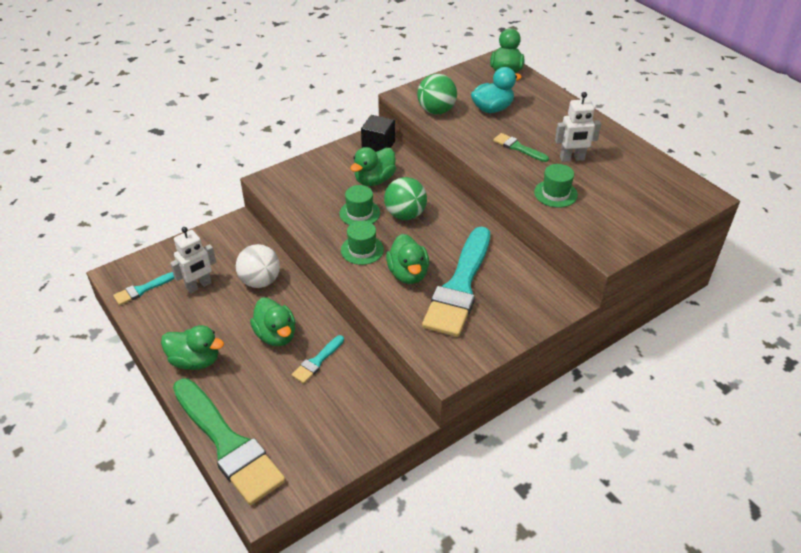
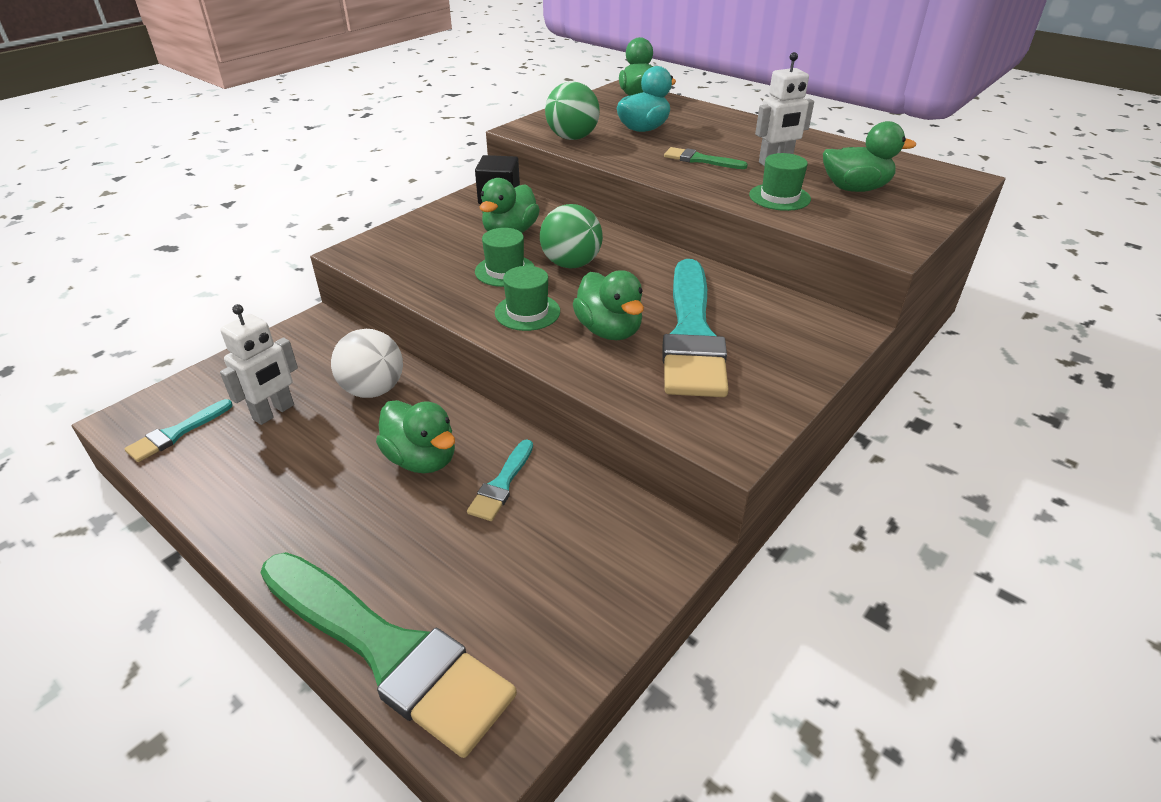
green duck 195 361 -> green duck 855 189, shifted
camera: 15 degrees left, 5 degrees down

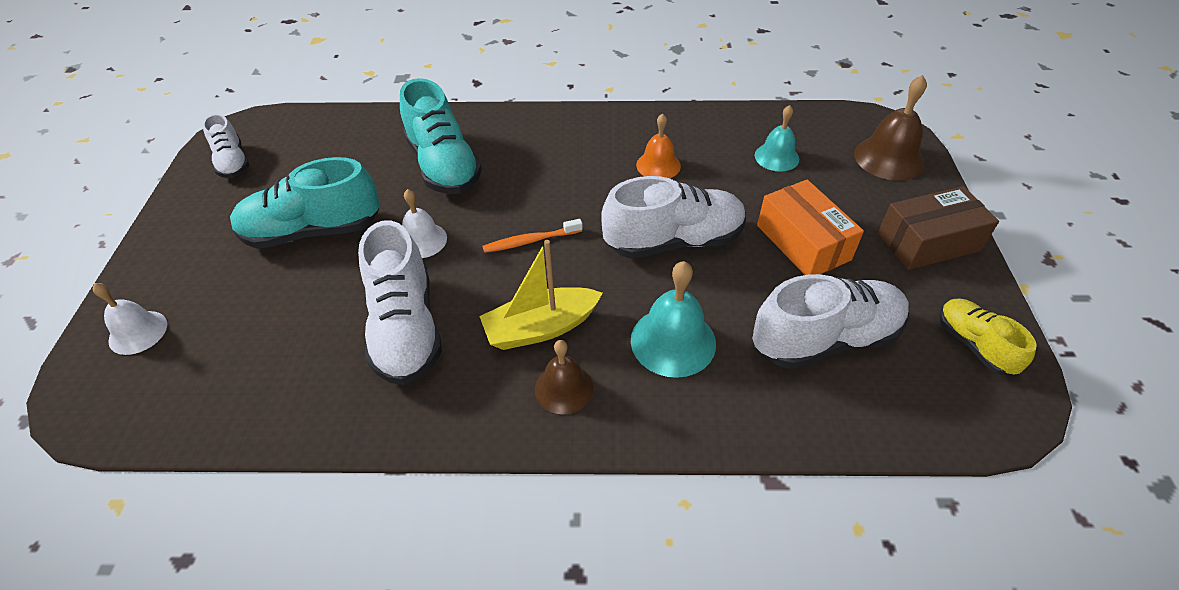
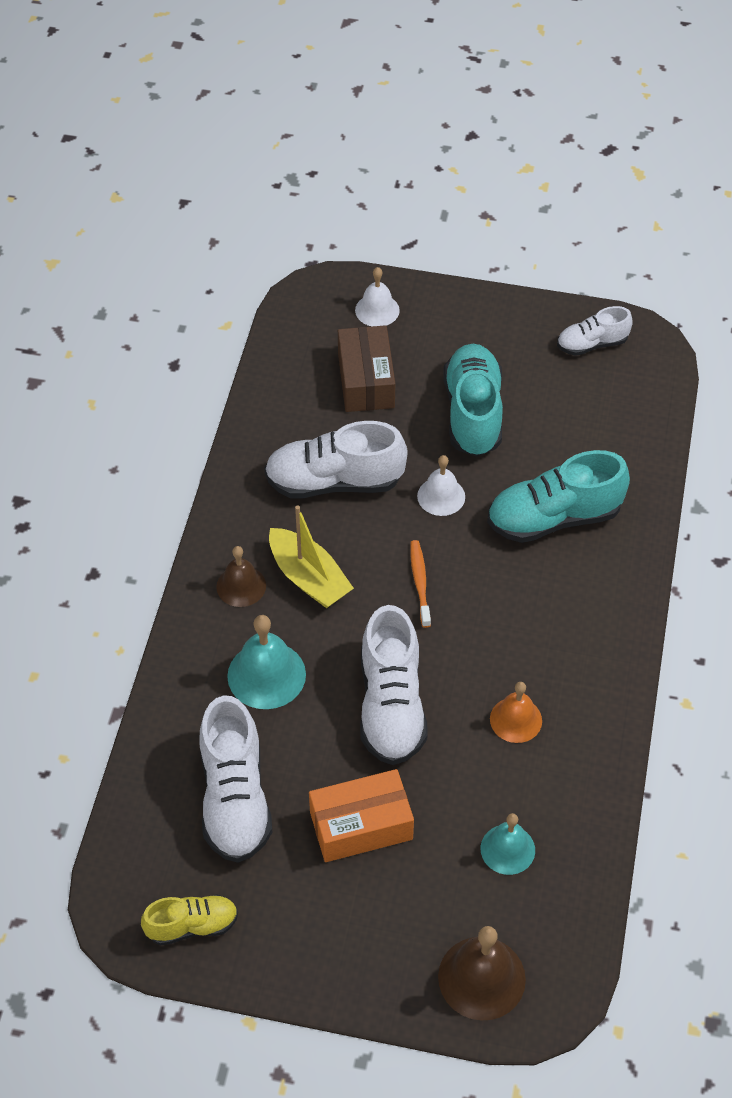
brown box 928 242 -> brown box 366 381, shifted
yellow boat 541 328 -> yellow boat 308 578, 150 degrees clockwise
camera: 100 degrees right, 5 degrees up

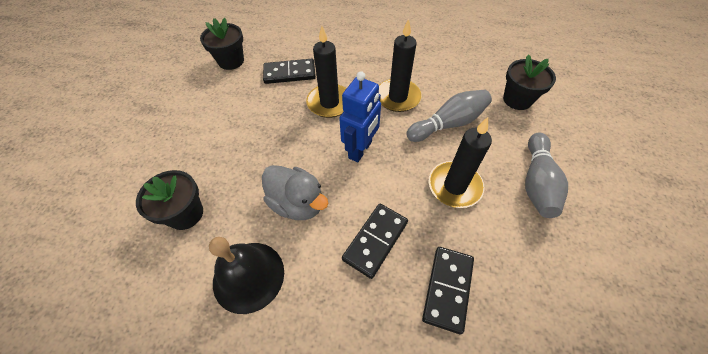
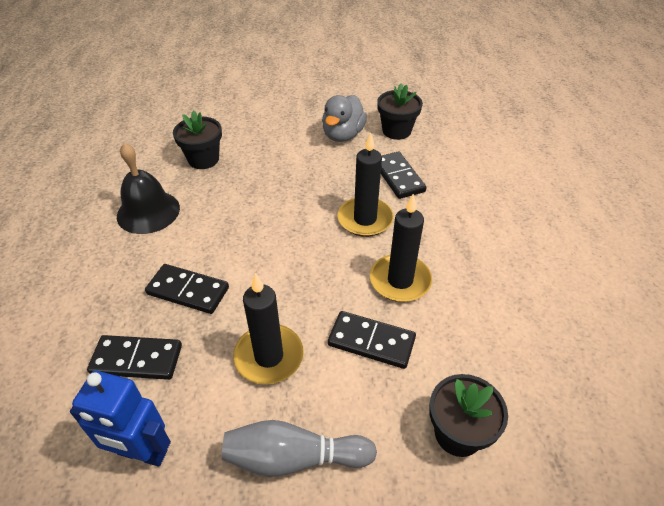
blue robot 360 150 -> blue robot 142 453, shifted
grey bowling pin 448 124 -> black domino 371 341
grey duck 297 203 -> grey duck 343 135, shifted
camera: 75 degrees right, 10 degrees down

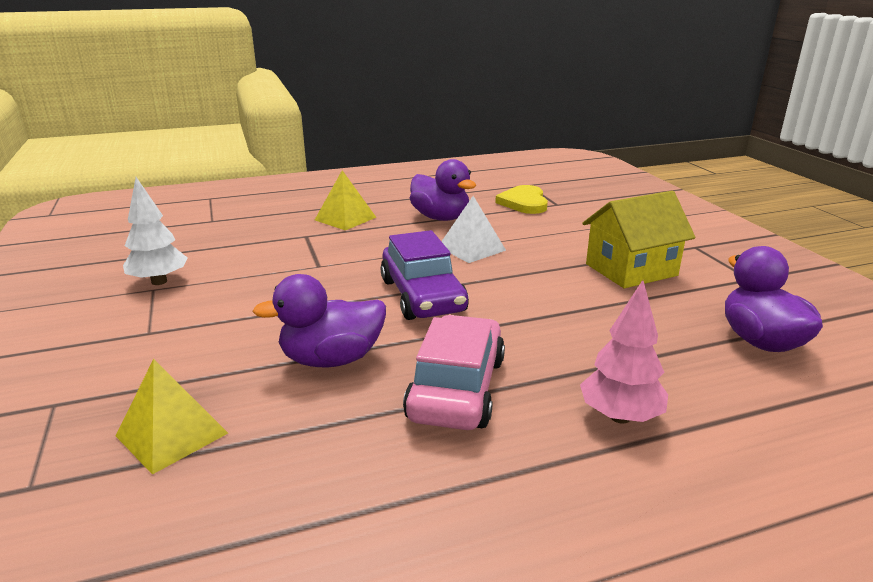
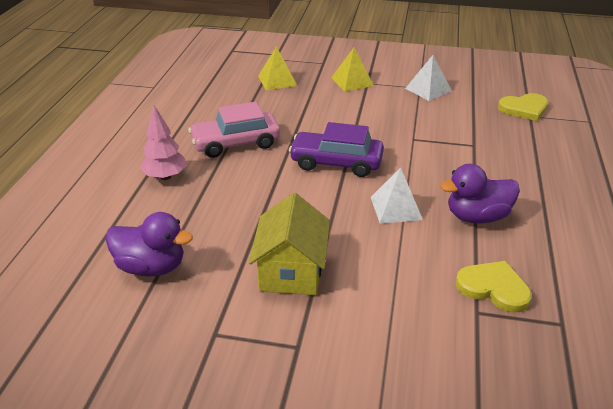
yellow pyramid 345 218 -> yellow pyramid 352 81, shifted
white tree 159 281 -> white pyramid 428 89
purple duck 331 359 -> none
pink car 456 388 -> pink car 235 143, 120 degrees clockwise
none -> yellow heart 524 109
camera: 120 degrees right, 10 degrees up

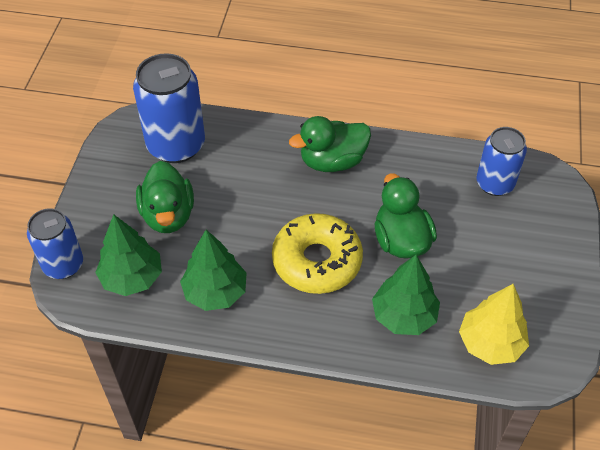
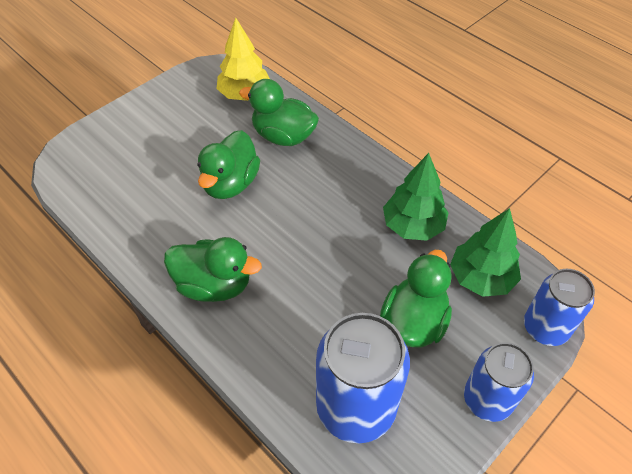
blue can 495 183 -> blue can 487 400, shifted
yellow donut 317 261 -> none
green tree 403 316 -> green duck 283 136
camera: 145 degrees left, 0 degrees up

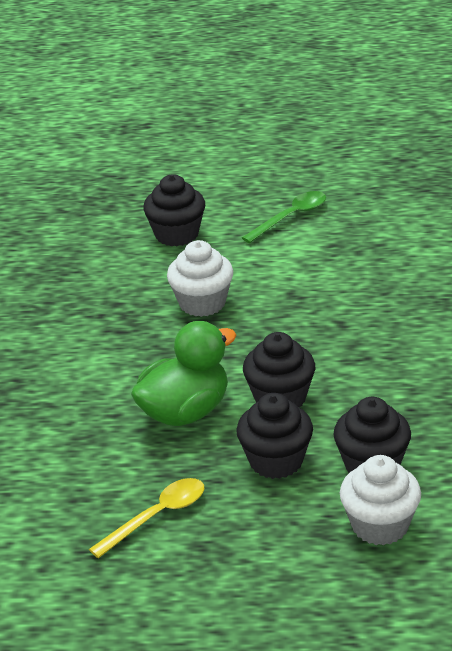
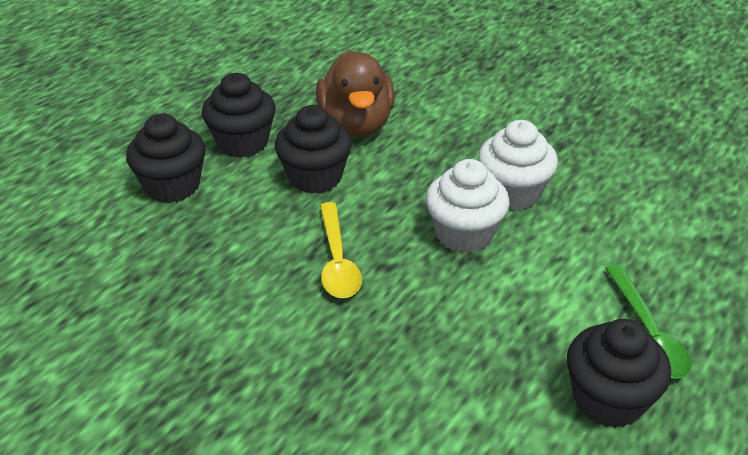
black cupcake 177 234 -> black cupcake 608 400, shifted
green duck 185 412 -> brown duck 356 124
white cupcake 380 525 -> white cupcake 464 234, shifted
yellow spoon 157 516 -> yellow spoon 337 261, shifted
camera: 120 degrees right, 5 degrees up

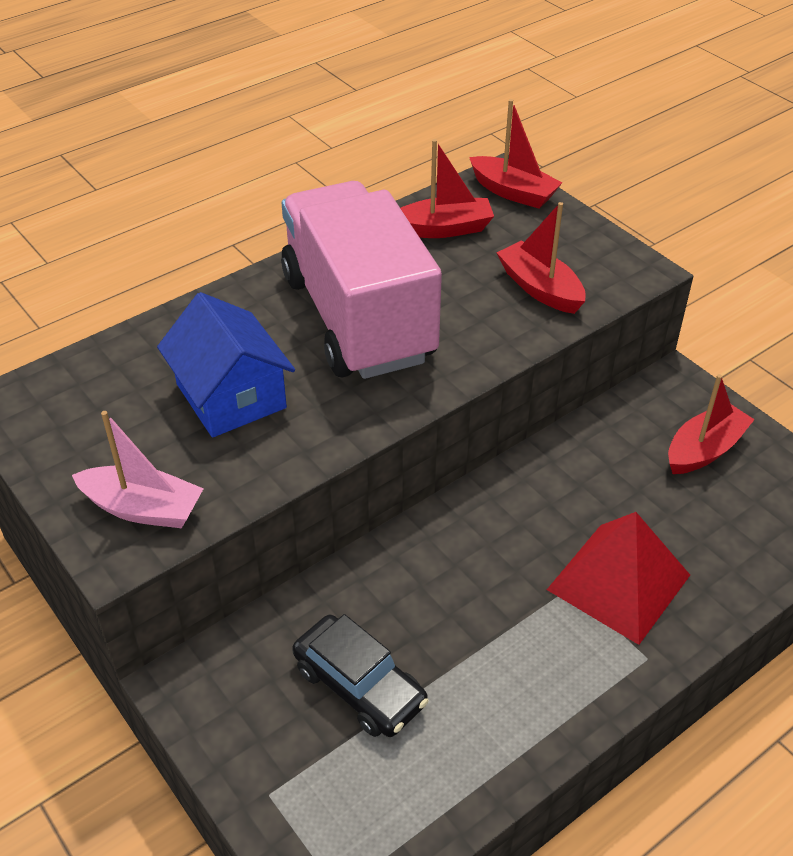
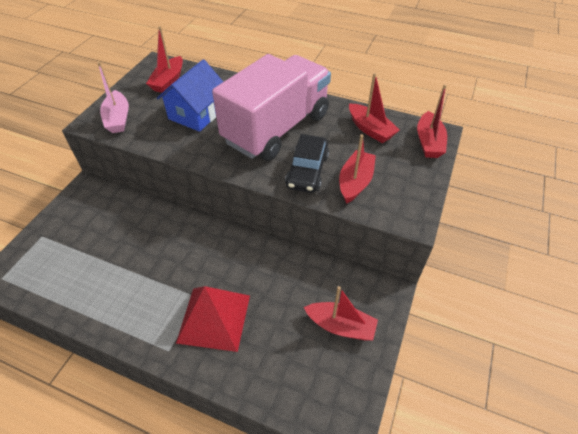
black car 359 686 -> black car 307 171, shifted
none -> red boat 168 81
camera: 60 degrees right, 5 degrees up

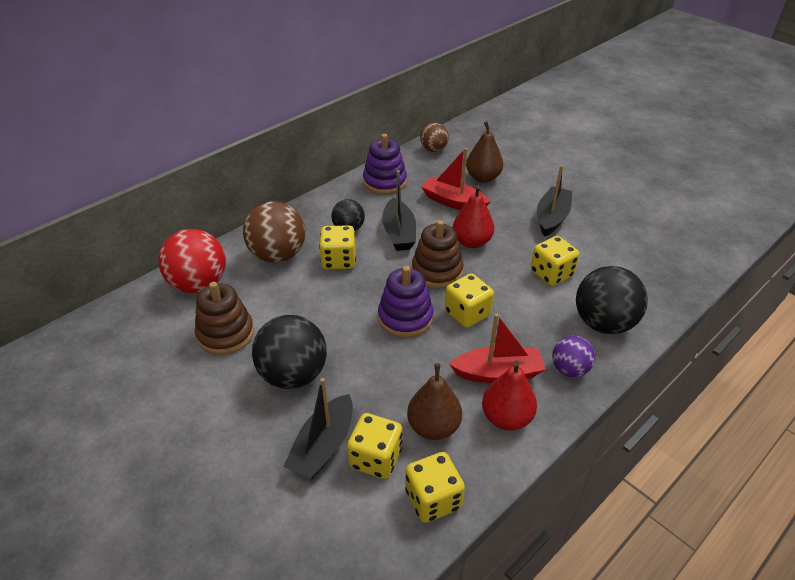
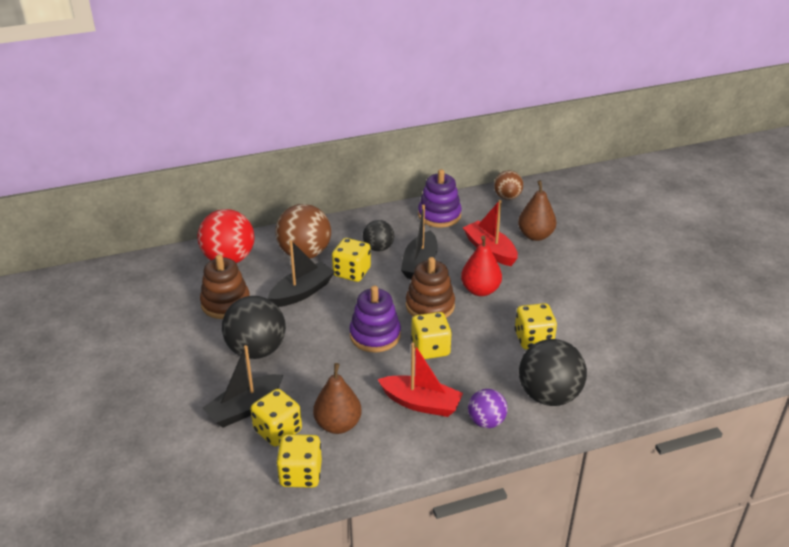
black boat 552 218 -> black boat 302 292, shifted
red pear 506 418 -> none
camera: 25 degrees right, 5 degrees down

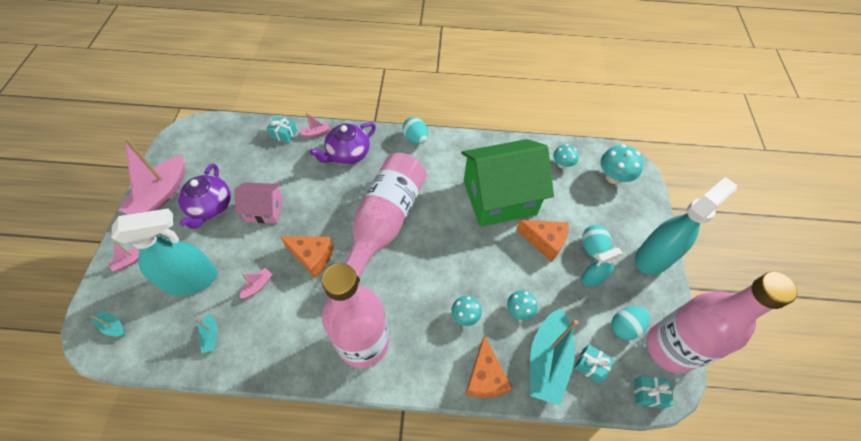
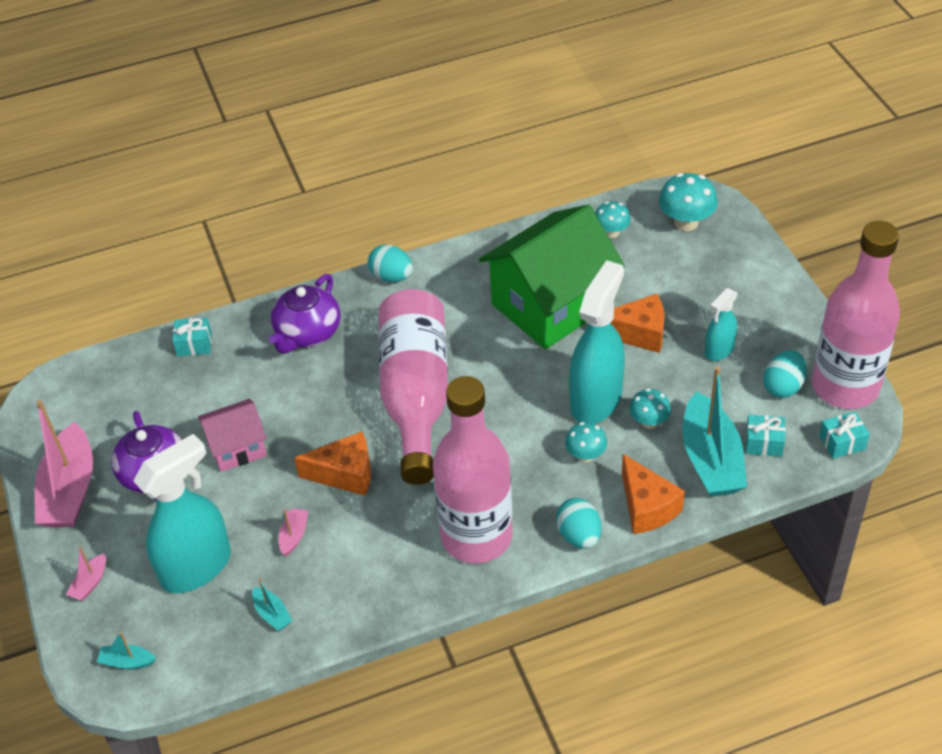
pink boat 316 133 -> none
turquoise spray bottle 654 257 -> turquoise spray bottle 596 399, shifted
turquoise egg 592 248 -> turquoise egg 579 535, shifted
camera: 20 degrees left, 10 degrees down

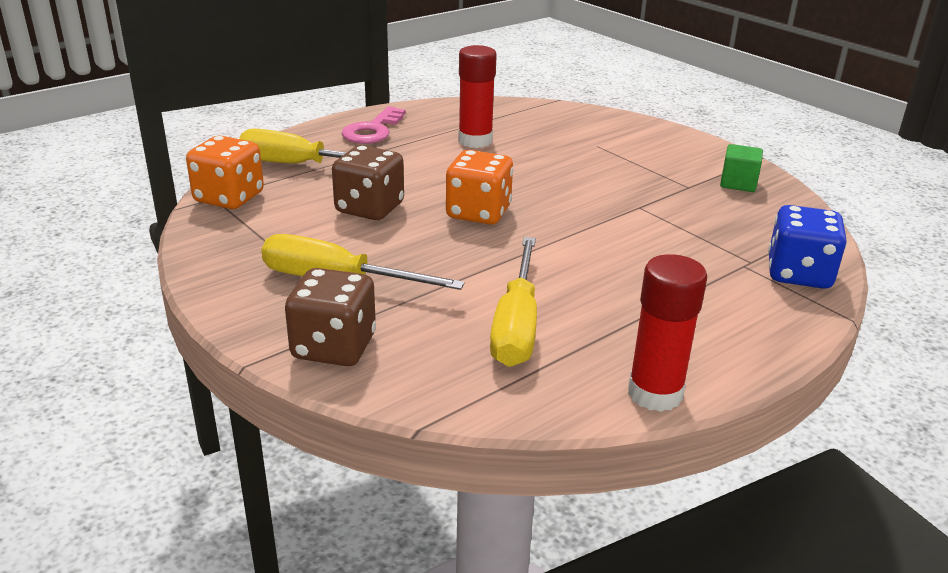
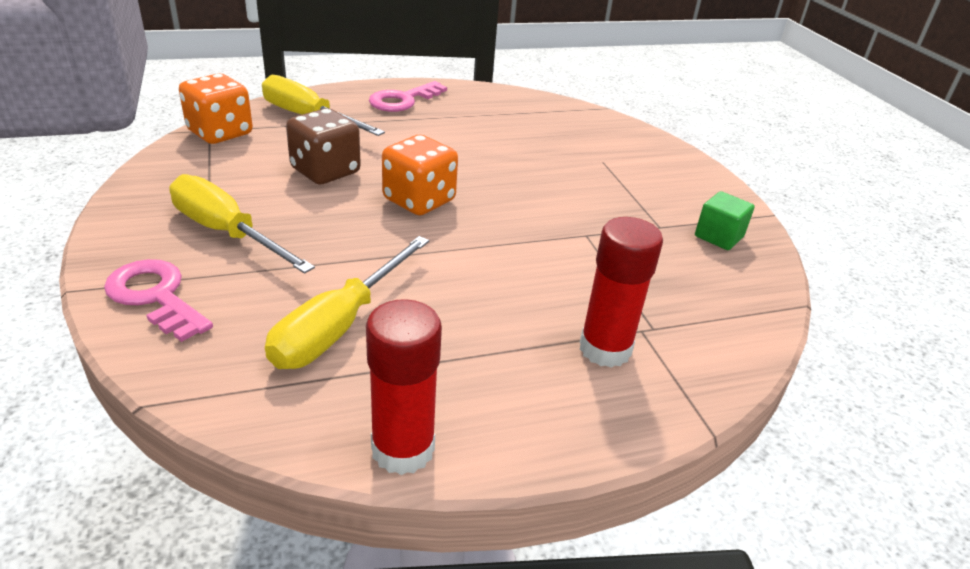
red glue stick 475 141 -> red glue stick 605 349, shifted
blue dice 798 274 -> none
brown dice 334 347 -> pink key 155 296
camera: 20 degrees right, 5 degrees up

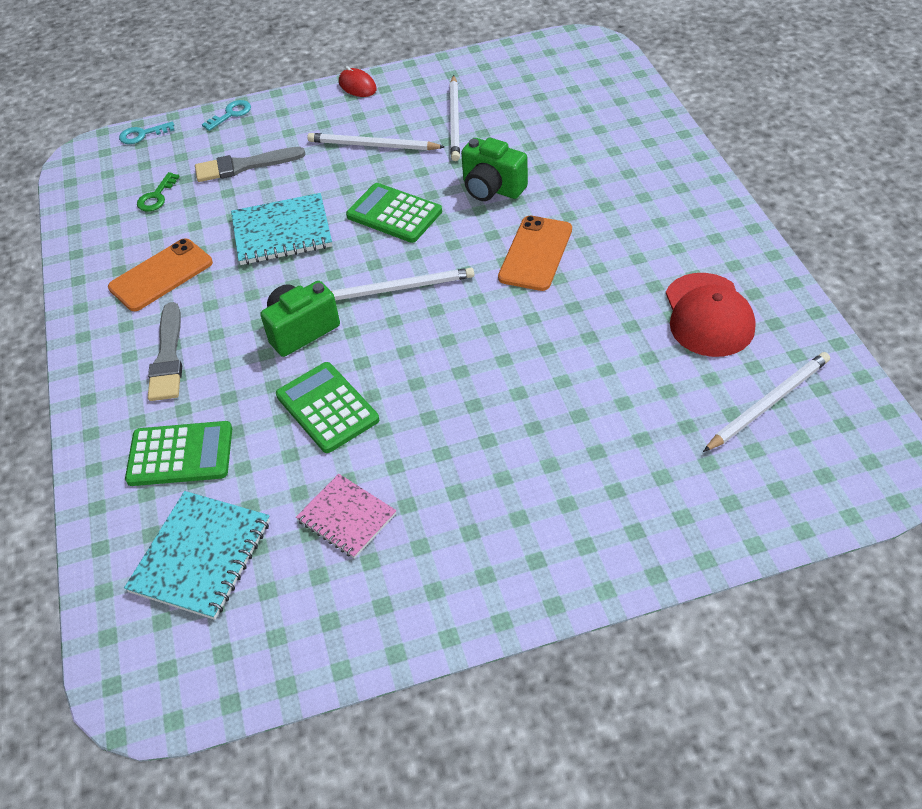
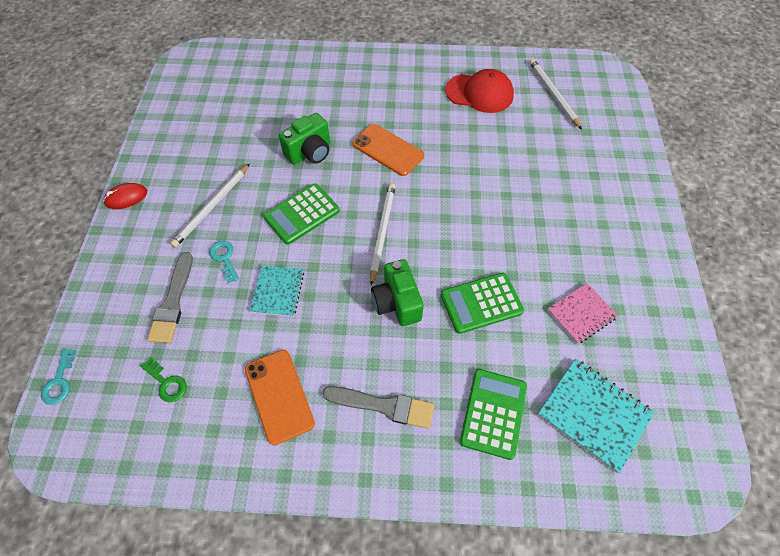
white pencil 455 120 -> none
turquoise key 231 114 -> turquoise key 224 258, shifted
turquoise notebook 282 232 -> turquoise notebook 278 292, x0.66
camera: 75 degrees left, 10 degrees up

